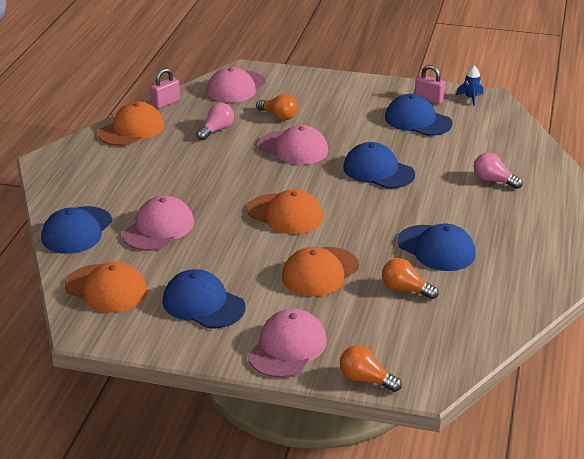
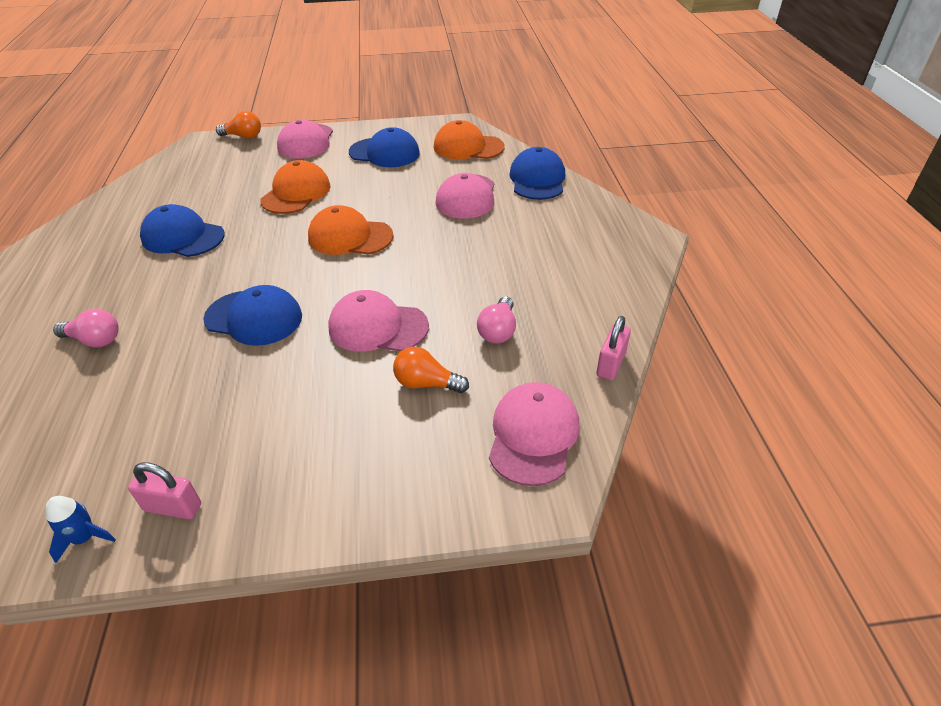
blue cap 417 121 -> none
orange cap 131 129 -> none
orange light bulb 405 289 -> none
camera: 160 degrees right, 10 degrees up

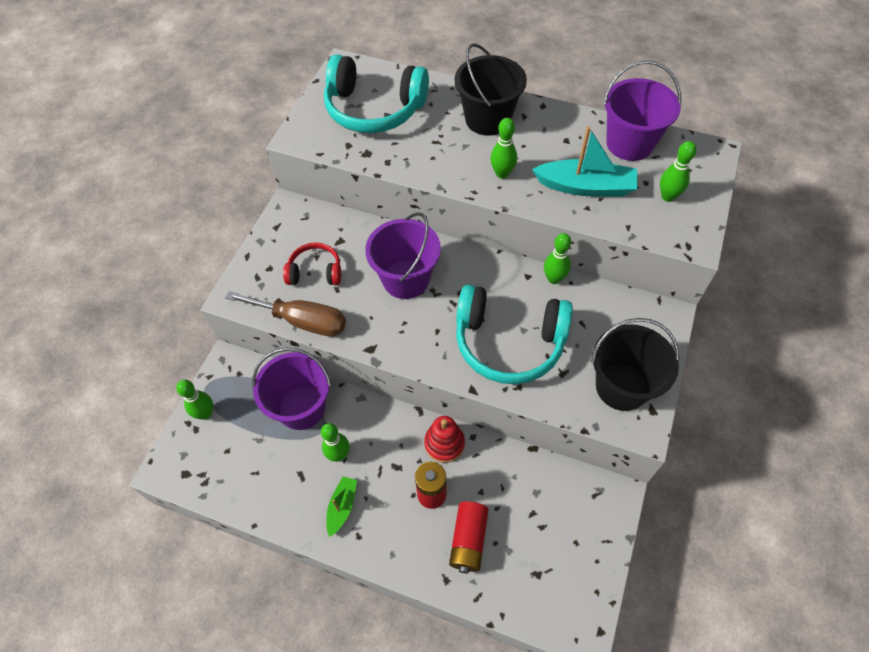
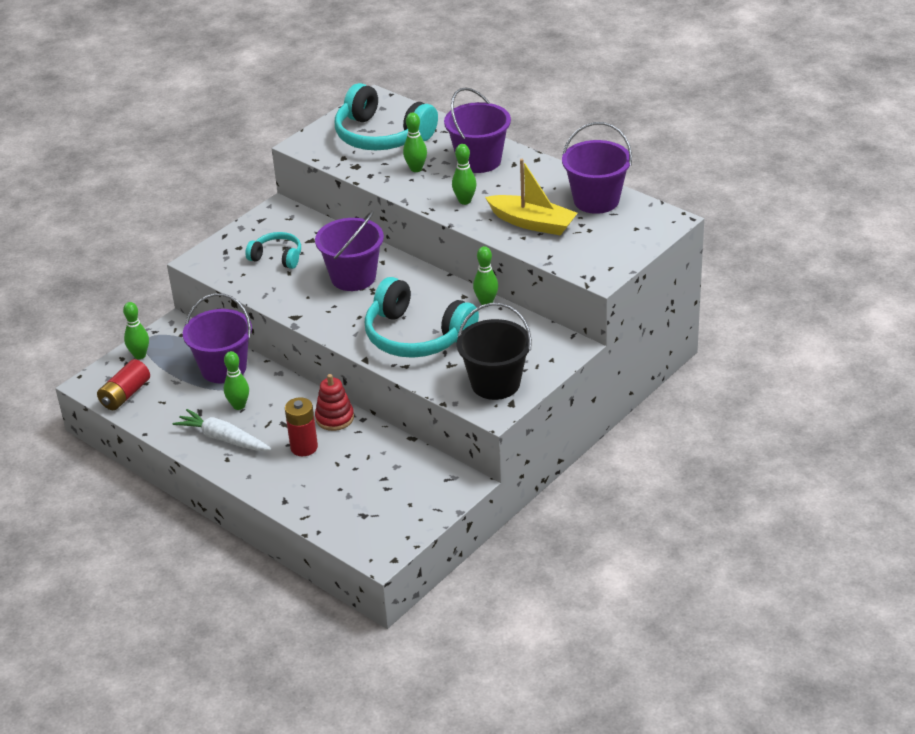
black bucket 488 119 -> purple bucket 479 160
turquoise boat 585 187 -> yellow boat 532 223
green bowling pin 668 196 -> green bowling pin 416 169, shifted
red headphones 315 272 -> turquoise headphones 277 257
brown screwdriver 302 321 -> none
green boat 342 507 -> white carrot 223 438
red battery 468 540 -> red battery 125 395, shifted
camera: 20 degrees right, 20 degrees down

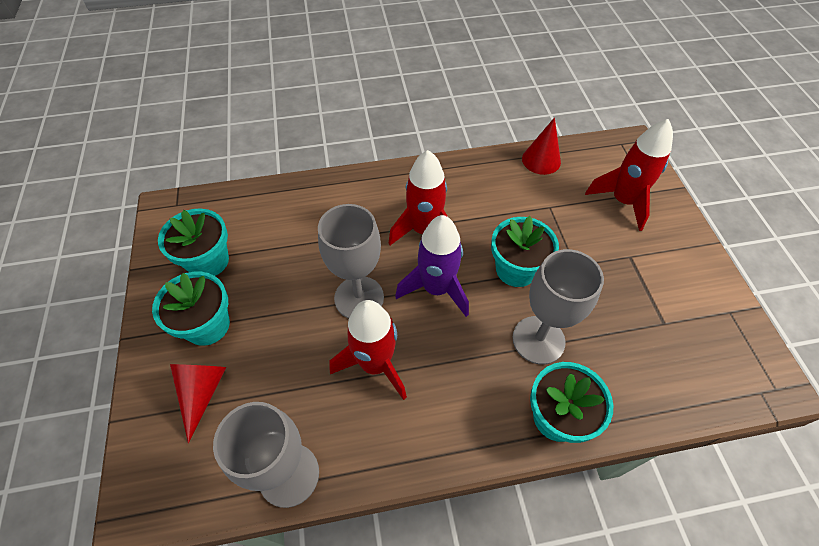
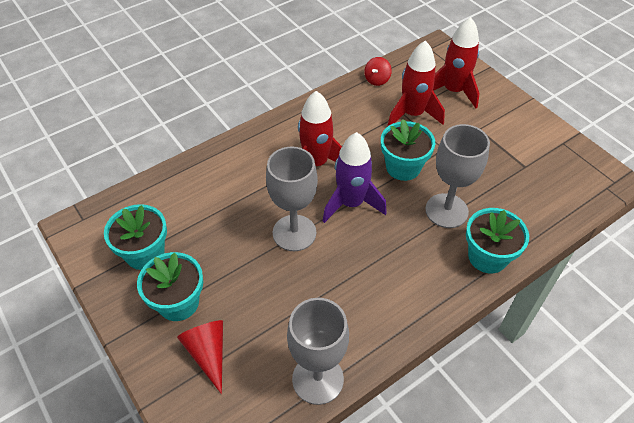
red cone 541 160 -> red spinning top 377 80
red rocket 375 364 -> red rocket 412 114, shifted
camera: 25 degrees left, 5 degrees down

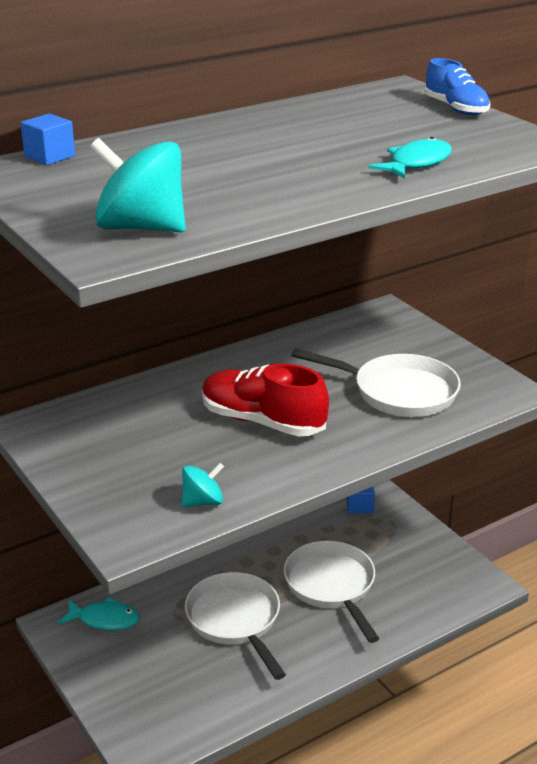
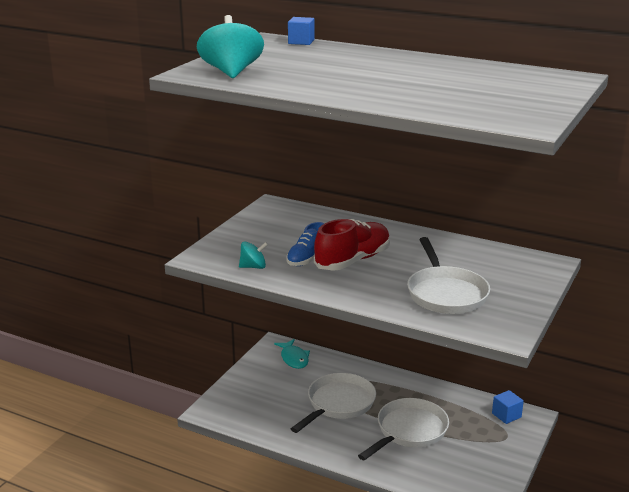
blue shoe 456 109 -> blue shoe 307 258, shifted
turquoise fish 416 163 -> none
red shoe 262 421 -> red shoe 353 260, 45 degrees clockwise
turquoise spinning top 203 502 -> turquoise spinning top 253 267, 45 degrees counterclockwise
camera: 60 degrees right, 5 degrees down

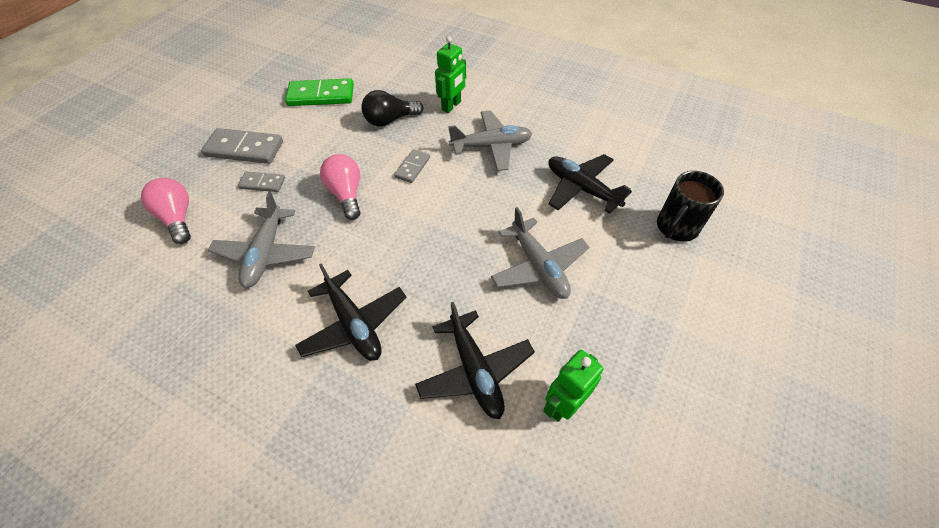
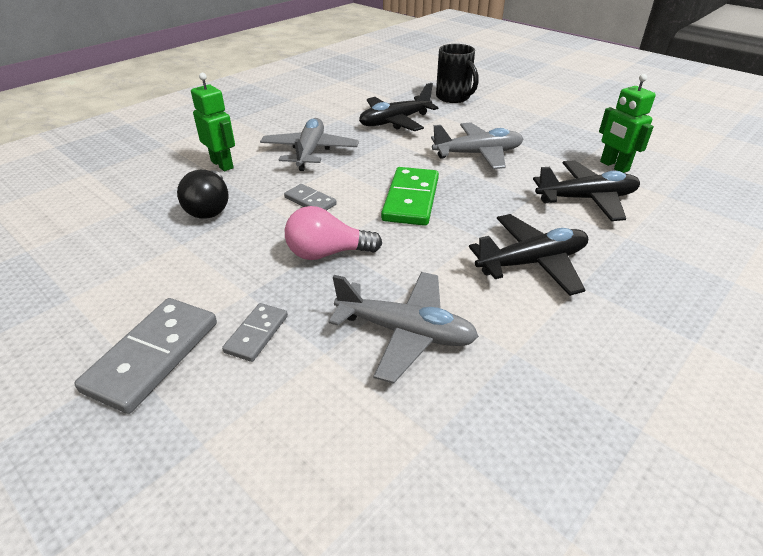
green domino 321 95 -> green domino 411 199, shifted
pink light bulb 178 218 -> none
camera: 75 degrees left, 15 degrees down

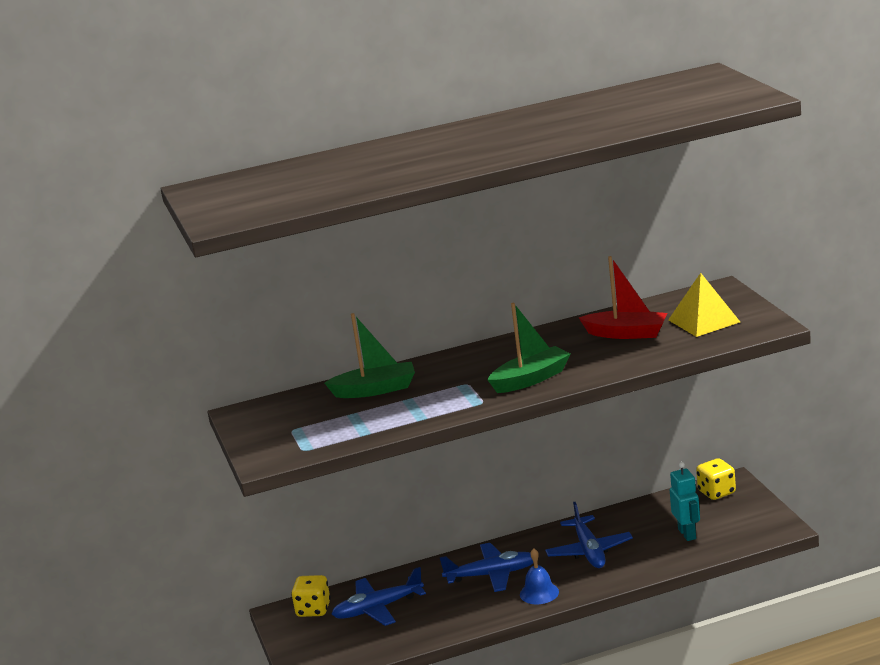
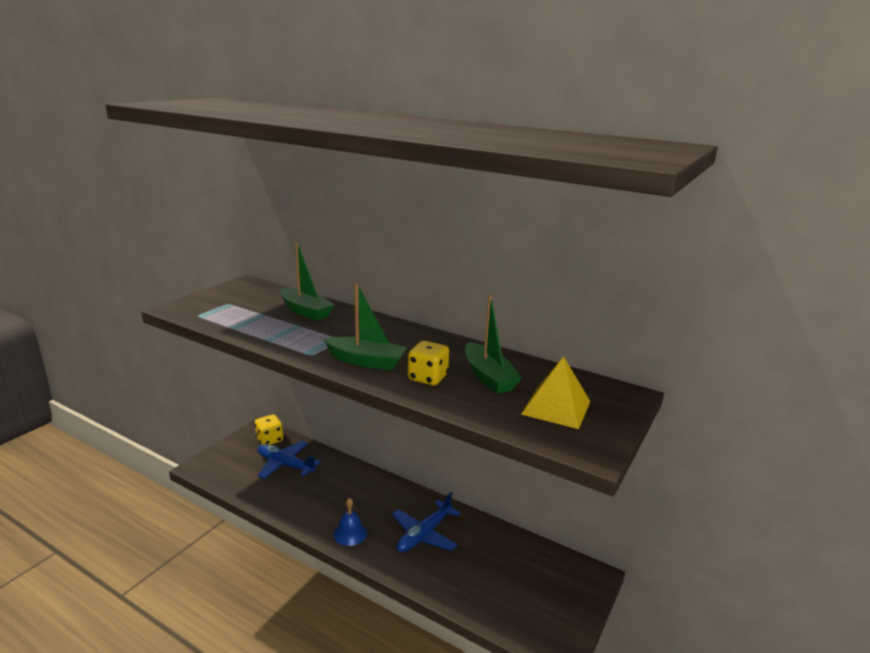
red boat 626 334 -> green boat 488 377
yellow dice 716 492 -> yellow dice 427 378, shifted
turquoise robot 687 534 -> none
blue plane 492 575 -> none
camera: 45 degrees right, 0 degrees up

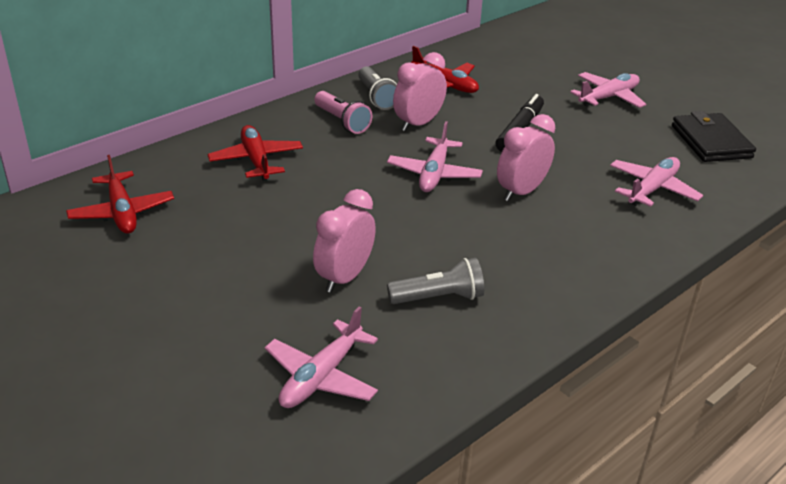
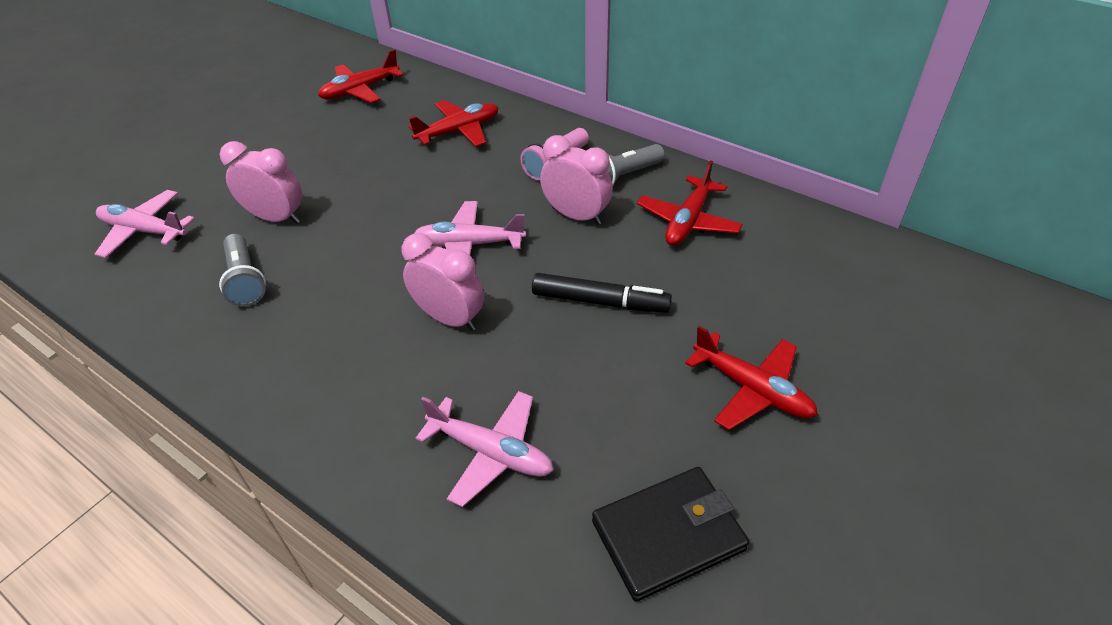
pink plane 608 97 -> red plane 752 389
camera: 80 degrees right, 10 degrees up

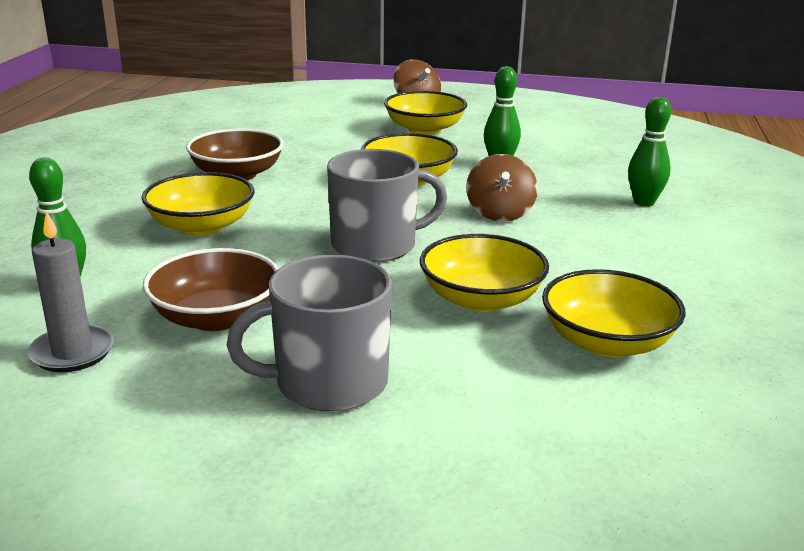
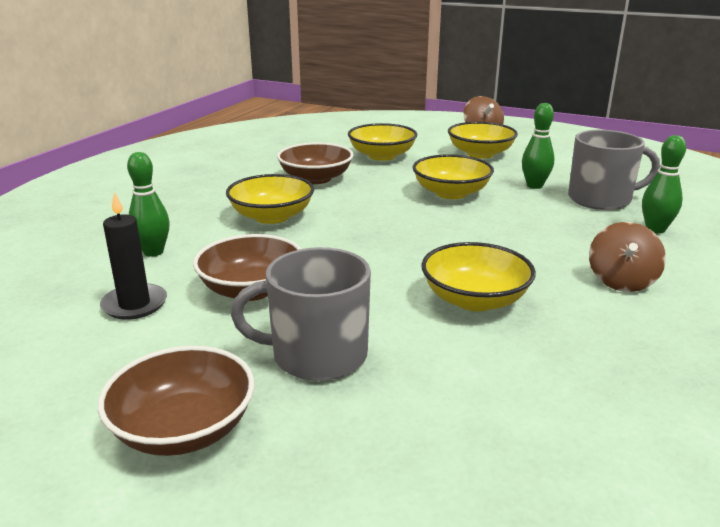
grey mug 376 245 -> grey mug 601 199, shifted
brown spinning top 500 213 -> brown spinning top 621 281, shifted
grey candle 72 352 -> black candle 134 304
yellow bowl 607 342 -> yellow bowl 382 156, shifted
none -> brown bowl 184 429
camera: 15 degrees right, 0 degrees up

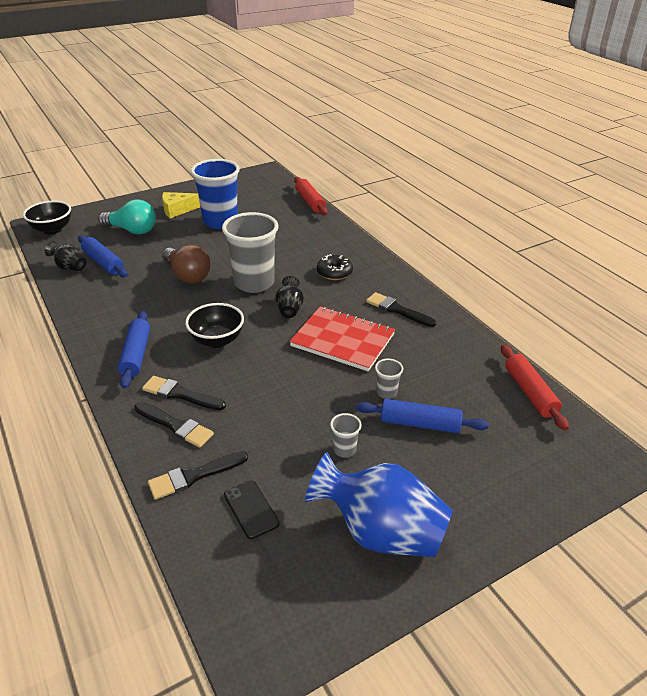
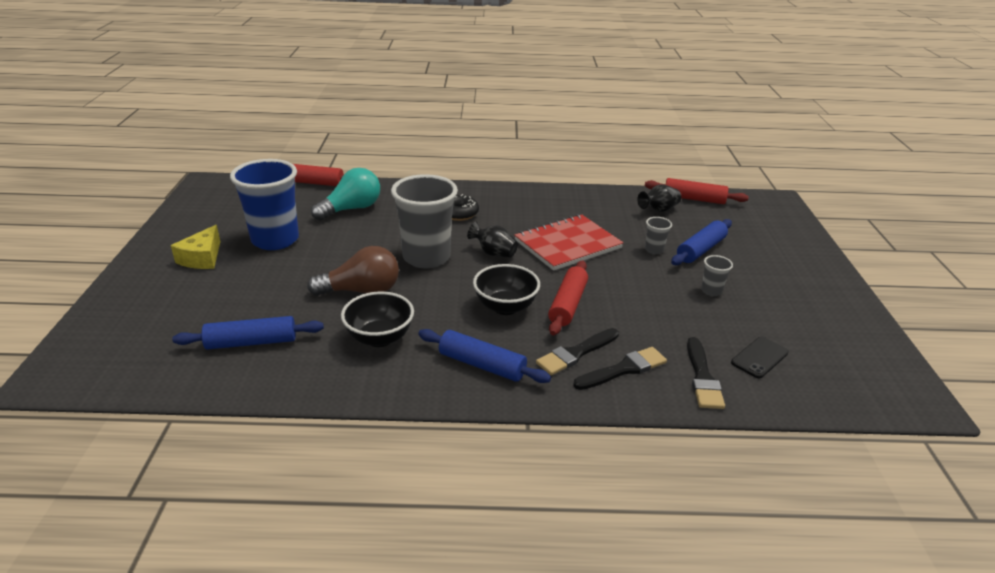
turquoise light bulb 132 230 -> turquoise light bulb 351 209, shifted
black bowl 52 229 -> black bowl 379 338, shifted
black vase 70 268 -> black vase 658 210, shifted
black brush 397 310 -> none
blue vase 380 532 -> none
black phone 251 509 -> black phone 759 357, 45 degrees counterclockwise
none -> red rolling pin 567 304
camera: 60 degrees left, 5 degrees down

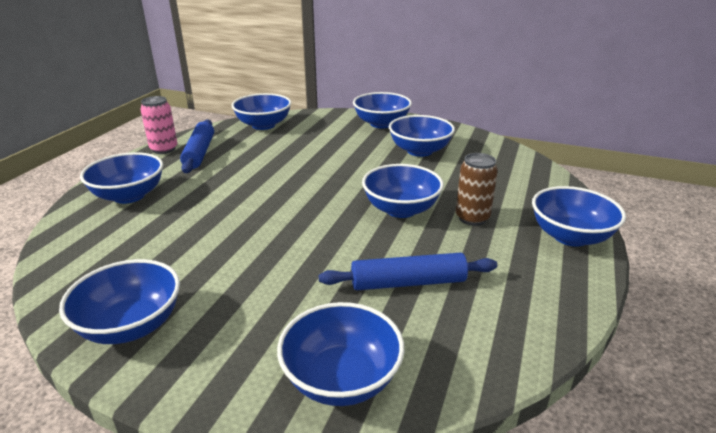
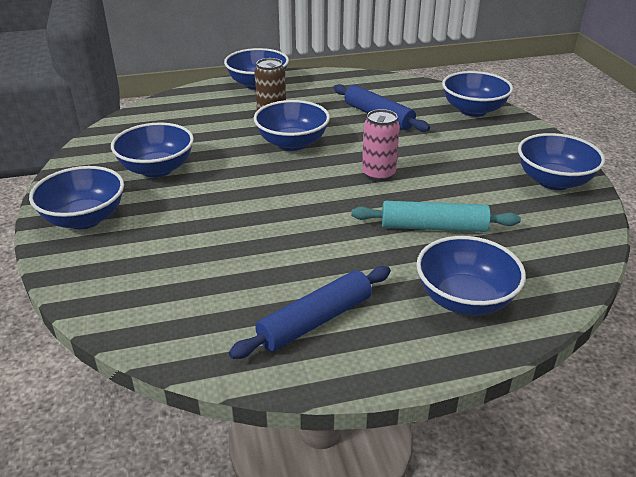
blue bowl 263 125 -> none
pink can 164 149 -> pink can 378 174, shifted
none -> turquoise rolling pin 433 227
camera: 125 degrees left, 5 degrees up

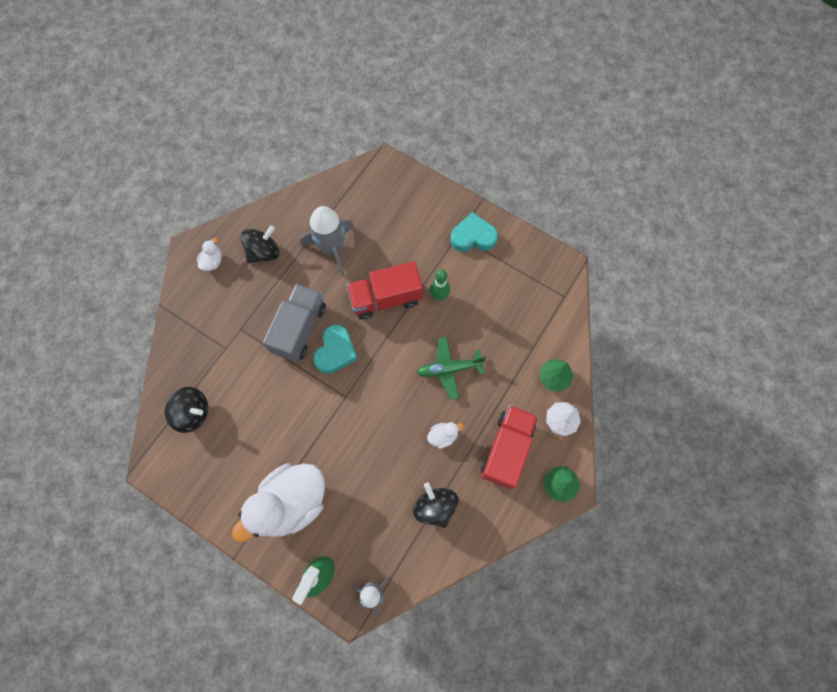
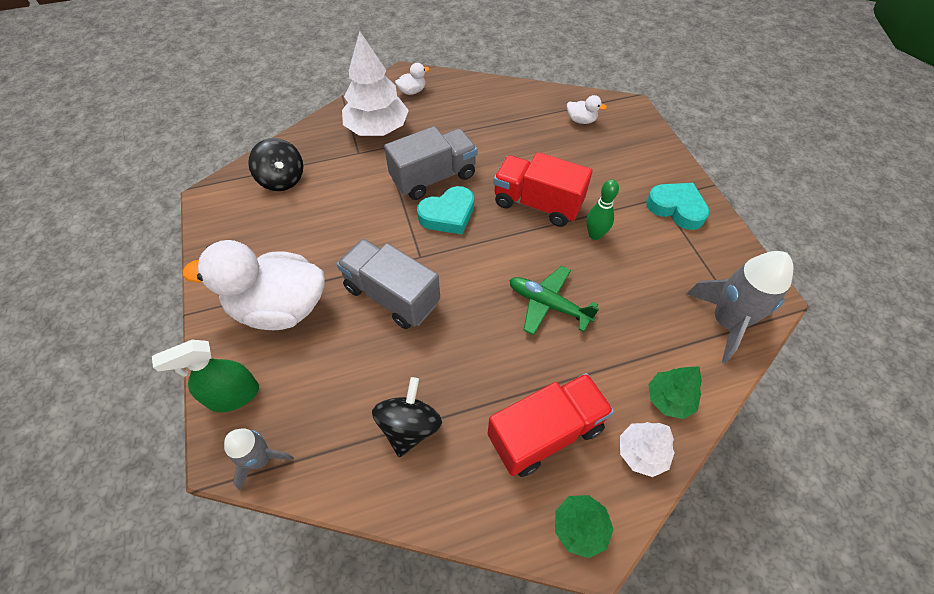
grey rocket 332 248 -> grey rocket 726 322, shifted
black spinning top 264 252 -> none
white duck 443 436 -> white duck 581 120, shifted
none -> white tree 377 129
none -> grey truck 391 296
camera: 40 degrees right, 15 degrees down

